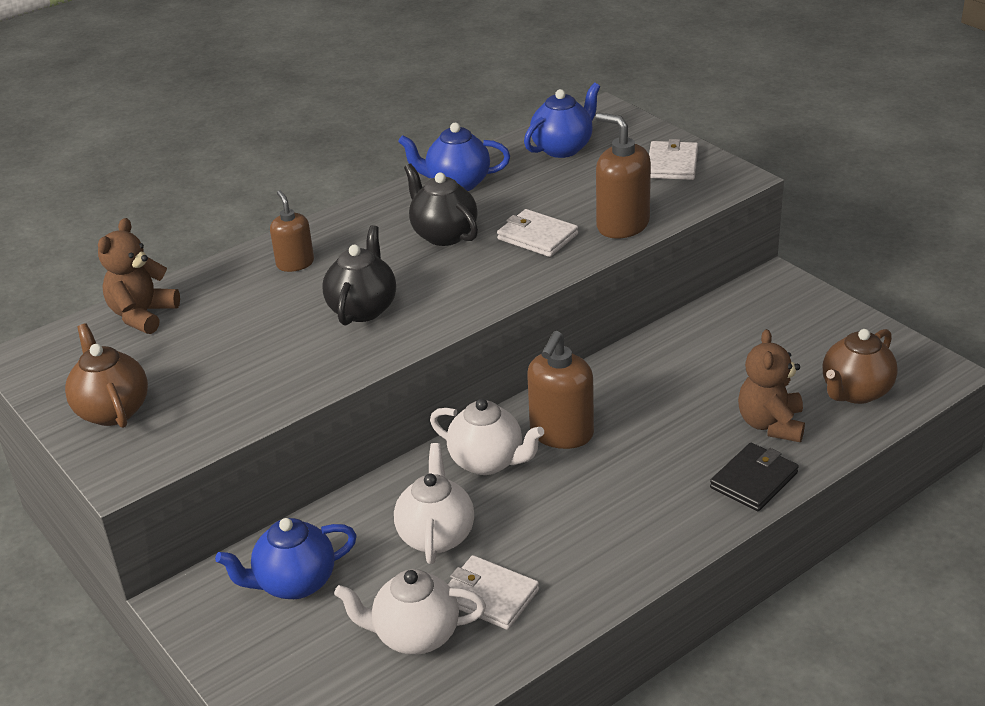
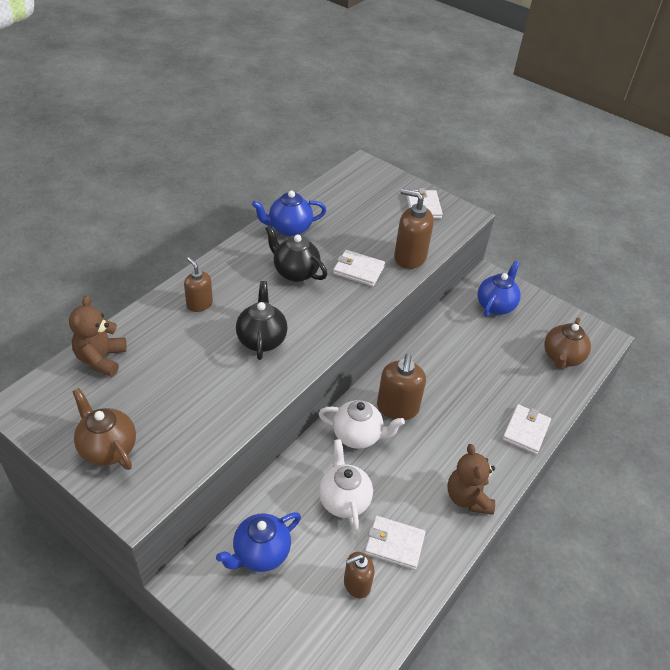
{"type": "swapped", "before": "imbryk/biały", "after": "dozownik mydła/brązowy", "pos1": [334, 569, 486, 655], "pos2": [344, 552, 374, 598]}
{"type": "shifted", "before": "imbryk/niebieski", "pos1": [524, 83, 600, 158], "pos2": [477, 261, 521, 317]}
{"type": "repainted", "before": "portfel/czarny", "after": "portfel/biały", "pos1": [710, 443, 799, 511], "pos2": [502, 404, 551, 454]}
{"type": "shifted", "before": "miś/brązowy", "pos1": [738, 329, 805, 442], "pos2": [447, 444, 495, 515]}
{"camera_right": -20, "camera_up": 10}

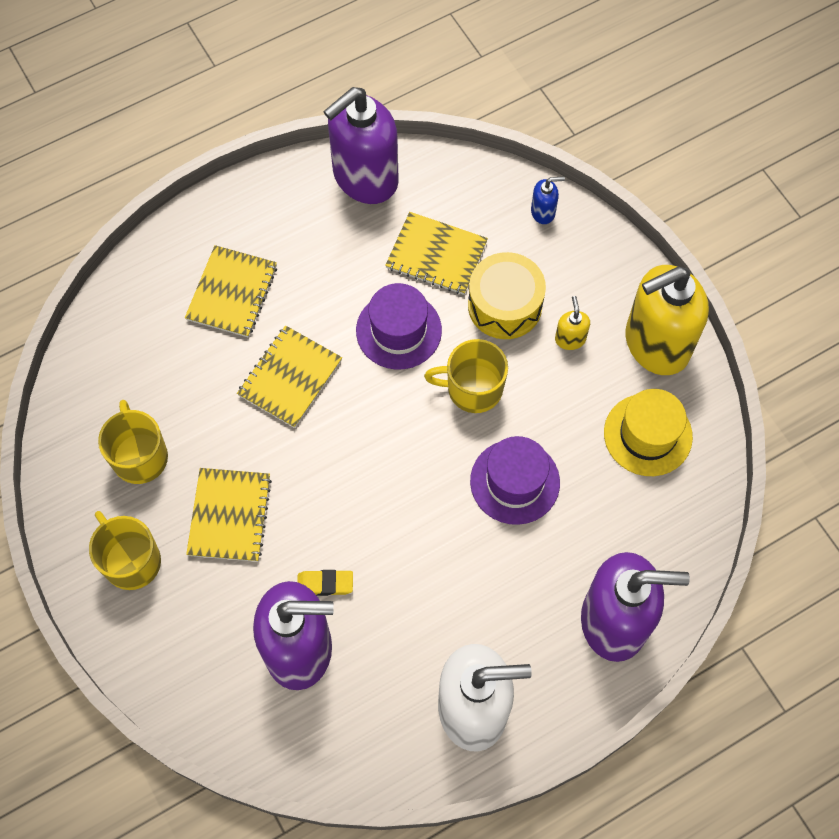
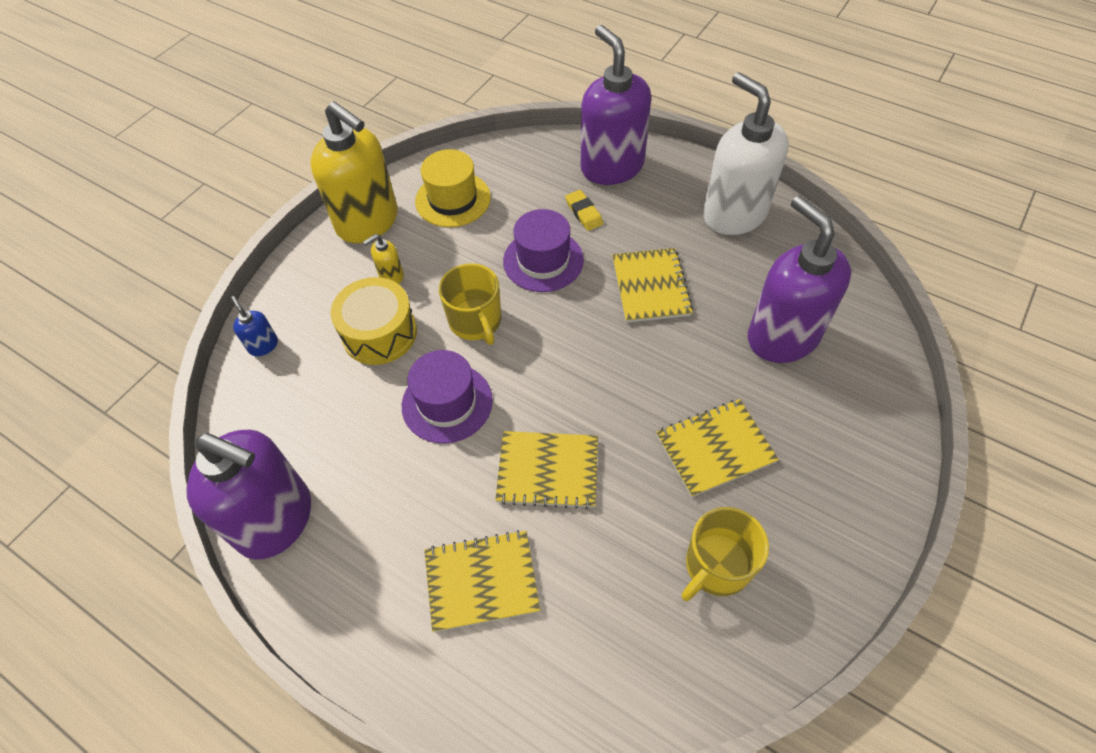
{"type": "gone", "before": "kubek/żółty", "pos1": [89, 511, 161, 590]}
{"type": "shifted", "before": "gumka do mazania/żółty", "pos1": [297, 570, 353, 596], "pos2": [565, 190, 603, 231]}
{"type": "shifted", "before": "zeszyt/żółty", "pos1": [385, 212, 488, 295], "pos2": [612, 248, 693, 323]}
{"camera_right": -115, "camera_up": -10}

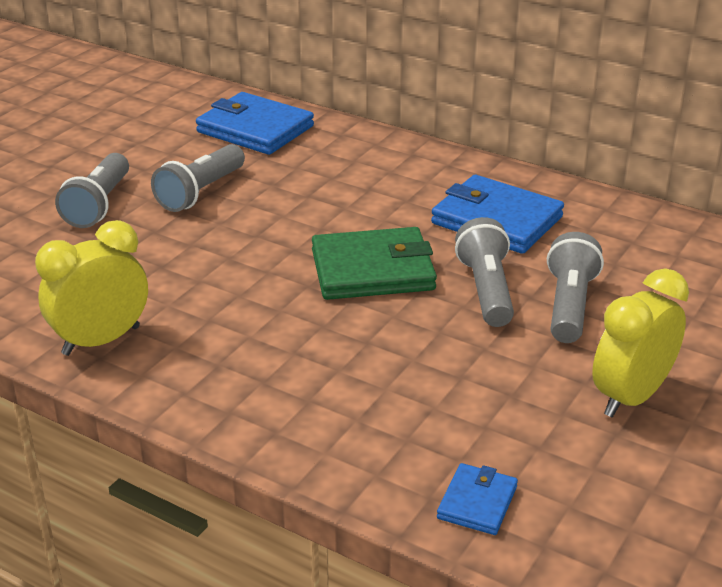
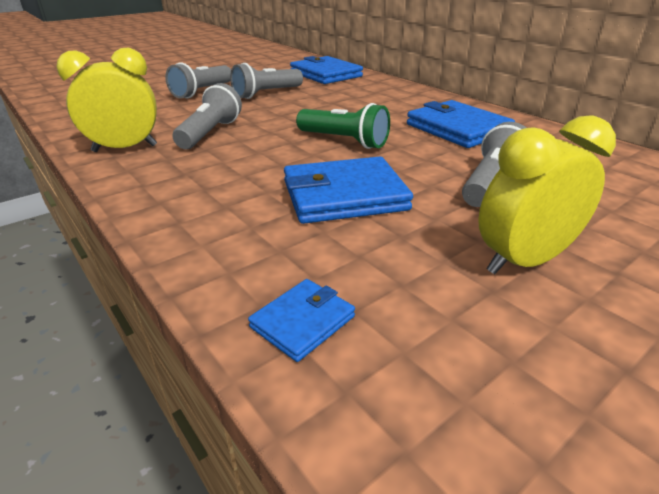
{"type": "swapped", "before": "portfel/zielony", "after": "latarka/zielony", "pos1": [312, 227, 437, 300], "pos2": [296, 103, 390, 149]}
{"type": "shifted", "before": "latarka/szary", "pos1": [455, 217, 514, 327], "pos2": [172, 83, 242, 149]}
{"type": "new", "after": "portfel/niebieski", "pos2": [284, 156, 413, 224]}
{"camera_right": 20, "camera_up": 0}

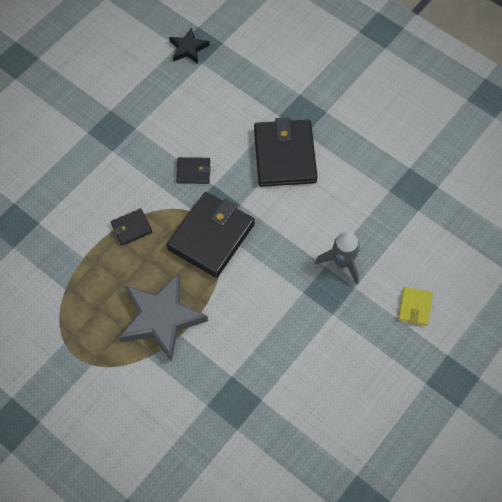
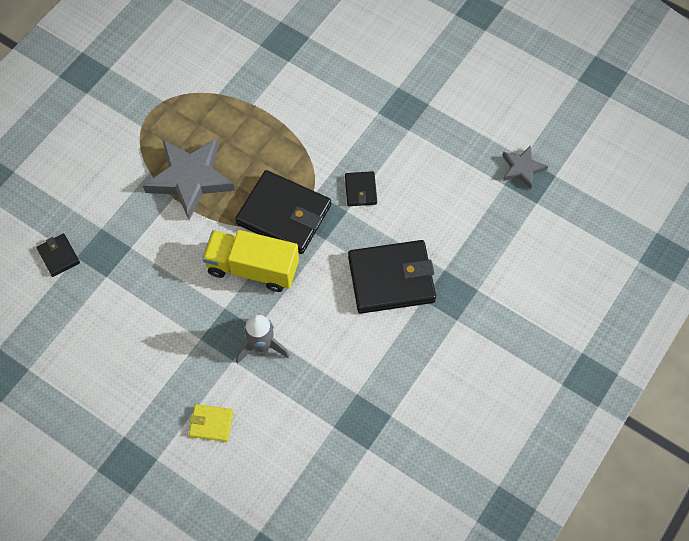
{"type": "shifted", "before": "portfel/czarny", "pos1": [111, 209, 152, 246], "pos2": [36, 233, 80, 277]}
{"type": "repainted", "before": "gwiazda/czarny", "after": "gwiazda/szary", "pos1": [169, 27, 210, 64], "pos2": [502, 145, 548, 190]}
{"type": "new", "after": "ciężarówka/żółty", "pos2": [202, 230, 299, 292]}
{"camera_right": 85, "camera_up": 0}

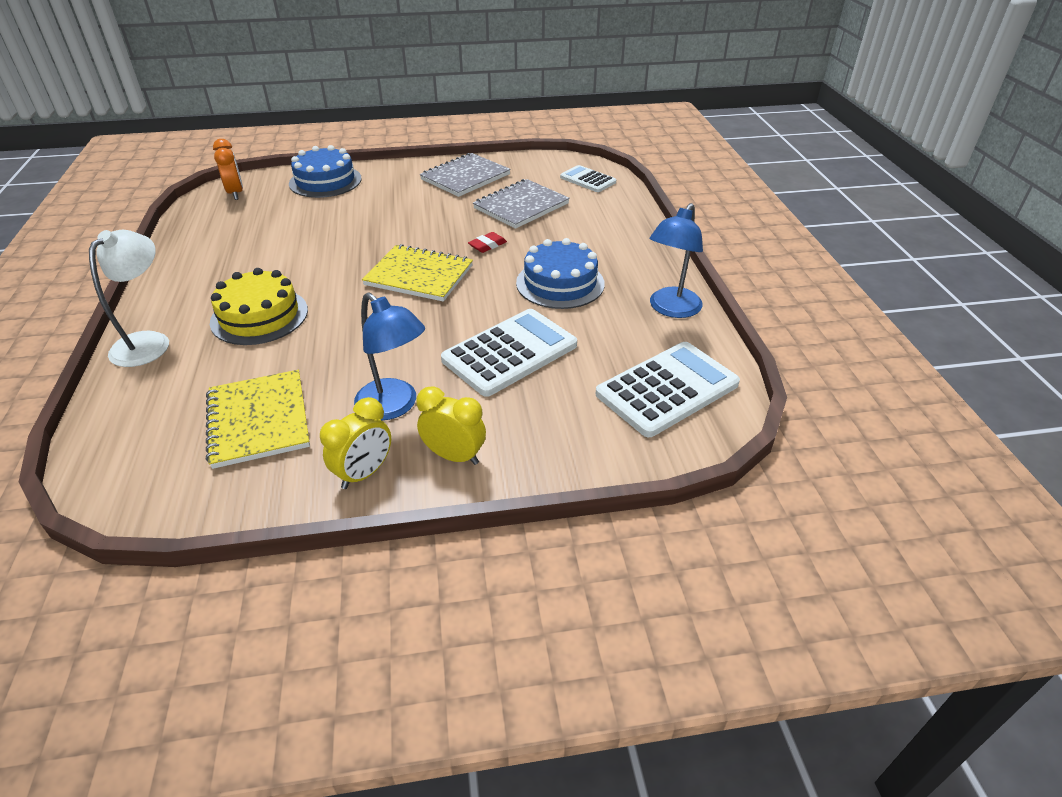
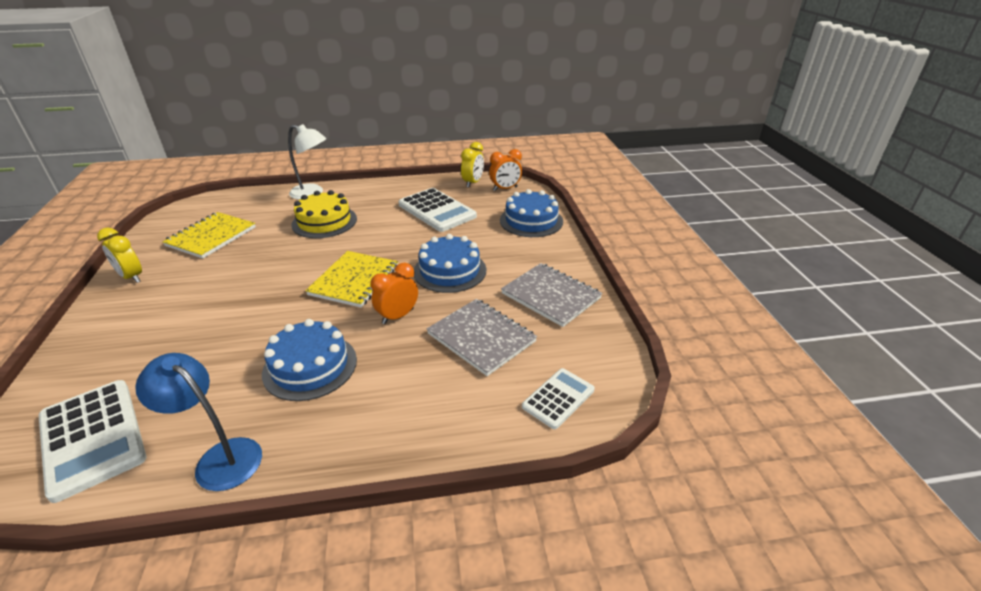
{"type": "rotated", "before": "zeszyt/żółty", "pos1": [206, 370, 310, 469], "pos2": [162, 212, 256, 259], "turn": -45}
{"type": "gone", "before": "lampka/niebieski", "pos1": [354, 292, 425, 420]}
{"type": "shifted", "before": "budzik/żółty", "pos1": [416, 386, 486, 465], "pos2": [461, 142, 484, 187]}
{"type": "shifted", "before": "kalkulator/biały", "pos1": [441, 309, 577, 397], "pos2": [398, 188, 477, 232]}
{"type": "swapped", "before": "gumka do mazania/czerwony", "after": "budzik/pomarańczowy", "pos1": [468, 232, 507, 253], "pos2": [370, 263, 418, 324]}
{"type": "new", "after": "tort/niebieski", "pos2": [414, 234, 486, 293]}
{"camera_right": 90, "camera_up": -5}

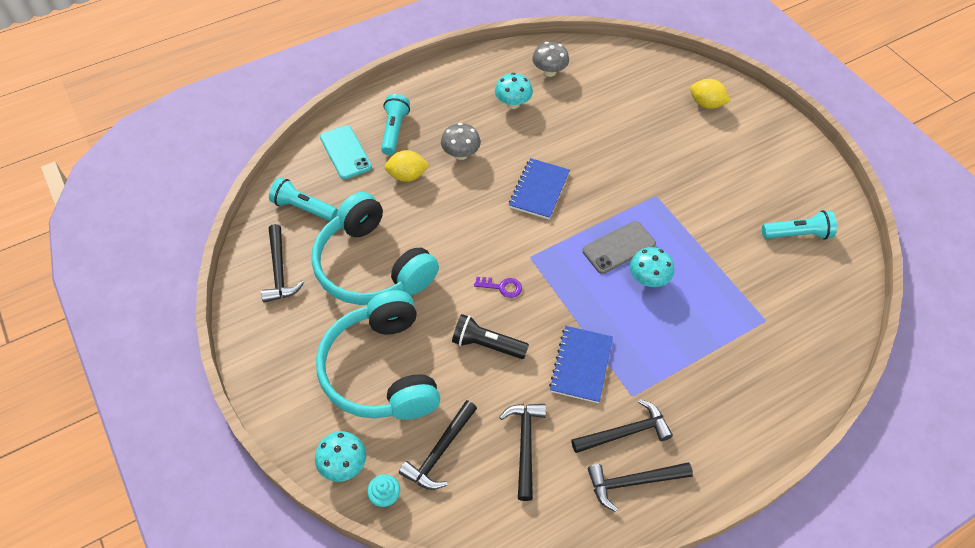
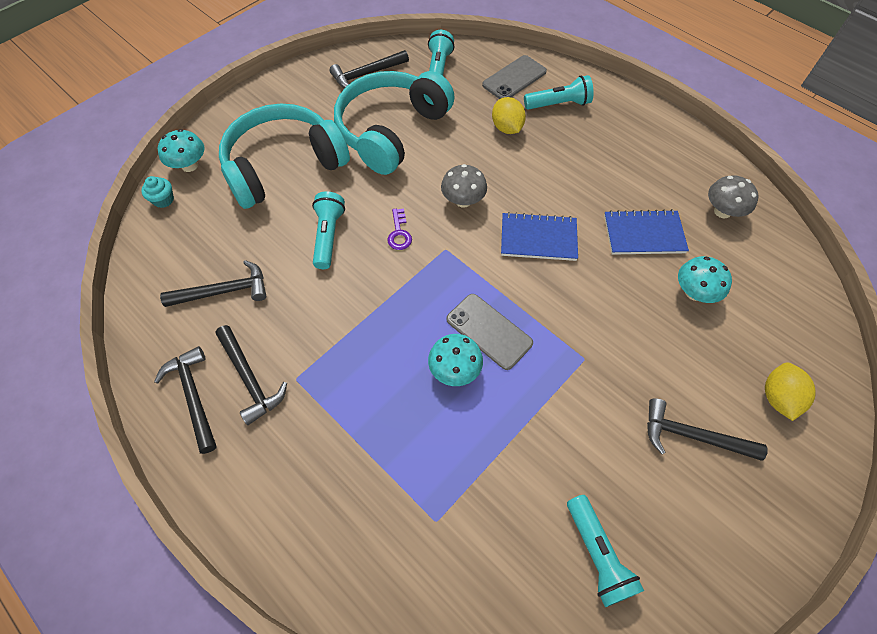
{"type": "repainted", "before": "telefon/turkusowy", "after": "telefon/szary", "pos1": [320, 125, 372, 179], "pos2": [482, 55, 547, 99]}
{"type": "shifted", "before": "młotek/czarny", "pos1": [399, 400, 477, 490], "pos2": [647, 398, 768, 461]}
{"type": "shifted", "before": "grzyb/szary", "pos1": [441, 123, 481, 160], "pos2": [441, 164, 487, 208]}
{"type": "repainted", "before": "latarka/czarny", "after": "latarka/turkusowy", "pos1": [452, 314, 529, 359], "pos2": [312, 192, 345, 269]}
{"type": "shifted", "before": "grzyb/turkusowy", "pos1": [495, 73, 533, 109], "pos2": [678, 256, 732, 303]}
{"type": "shifted", "before": "zeszyt/niebieski", "pos1": [549, 326, 613, 403], "pos2": [604, 209, 689, 255]}
{"camera_right": 75, "camera_up": 5}

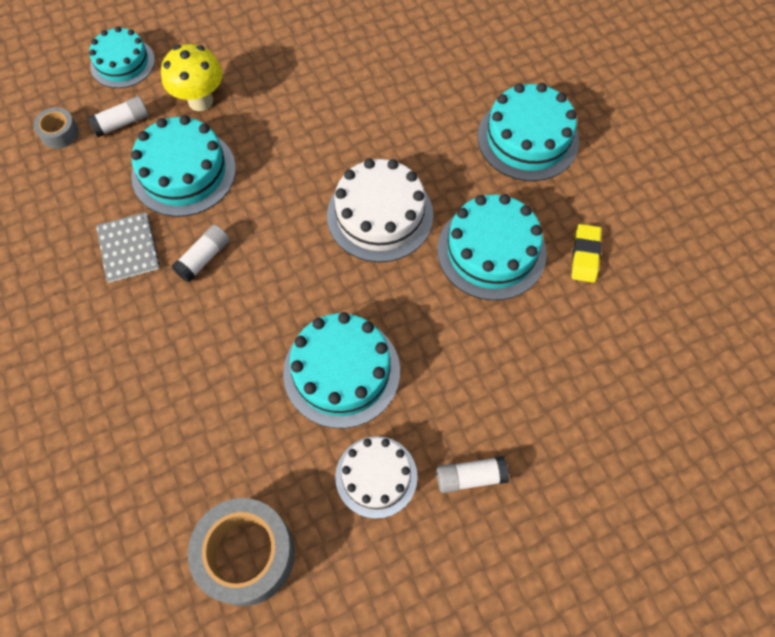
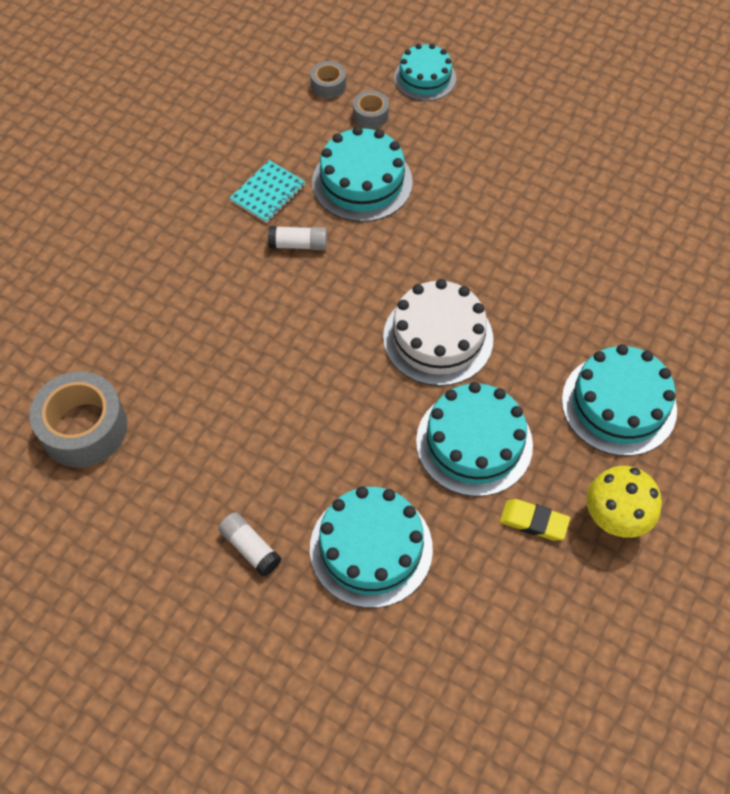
{"type": "swapped", "before": "klej w sztyfcie/biały", "after": "taśma klejąca/szary", "pos1": [87, 96, 149, 137], "pos2": [353, 90, 389, 129]}
{"type": "repainted", "before": "zeszyt/szary", "after": "zeszyt/turkusowy", "pos1": [96, 212, 160, 283], "pos2": [230, 160, 306, 223]}
{"type": "shifted", "before": "grzyb/żółty", "pos1": [161, 44, 223, 111], "pos2": [586, 466, 662, 538]}
{"type": "shifted", "before": "tort/turkusowy", "pos1": [283, 312, 400, 429], "pos2": [310, 486, 433, 608]}
{"type": "gone", "before": "tort/biały", "pos1": [335, 436, 418, 519]}
{"type": "rotated", "before": "gumka do mazania/żółty", "pos1": [572, 224, 602, 283], "pos2": [500, 499, 570, 541], "turn": 45}
{"camera_right": 55, "camera_up": -5}

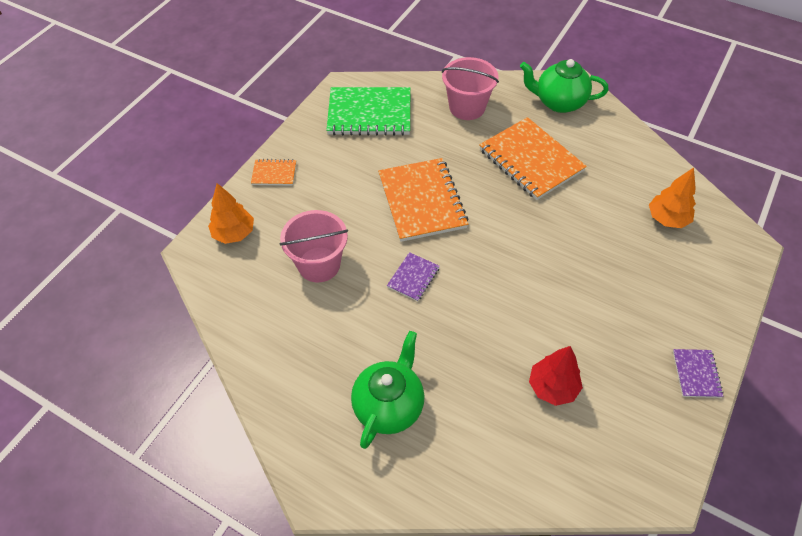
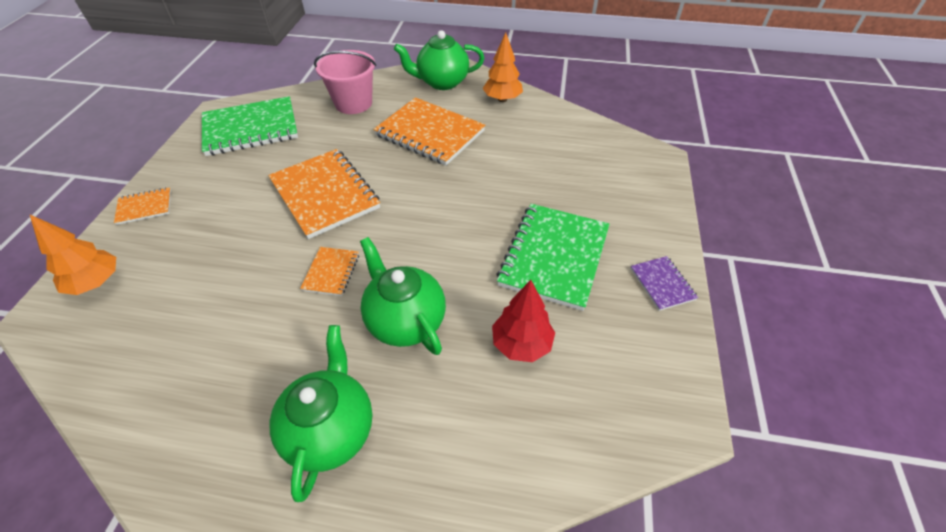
{"type": "gone", "before": "wiadro/różowy", "pos1": [280, 210, 348, 282]}
{"type": "repainted", "before": "zeszyt/fioletowy", "after": "zeszyt/pomarańczowy", "pos1": [387, 252, 440, 301], "pos2": [300, 247, 359, 296]}
{"type": "shifted", "before": "drzewko/pomarańczowy", "pos1": [649, 168, 696, 228], "pos2": [483, 32, 523, 102]}
{"type": "new", "after": "imbryk/zielony", "pos2": [360, 237, 446, 355]}
{"type": "new", "after": "zeszyt/zielony", "pos2": [496, 204, 609, 311]}
{"camera_right": -20, "camera_up": -5}

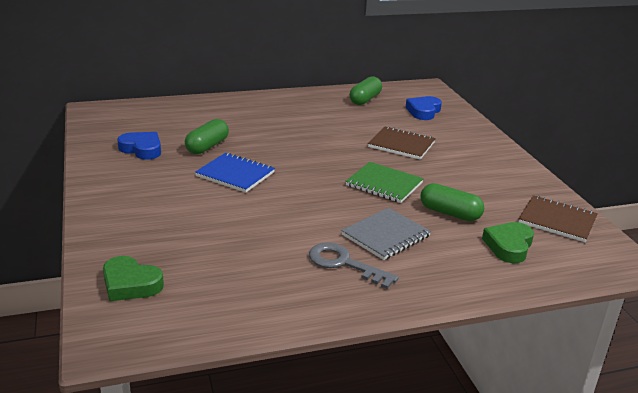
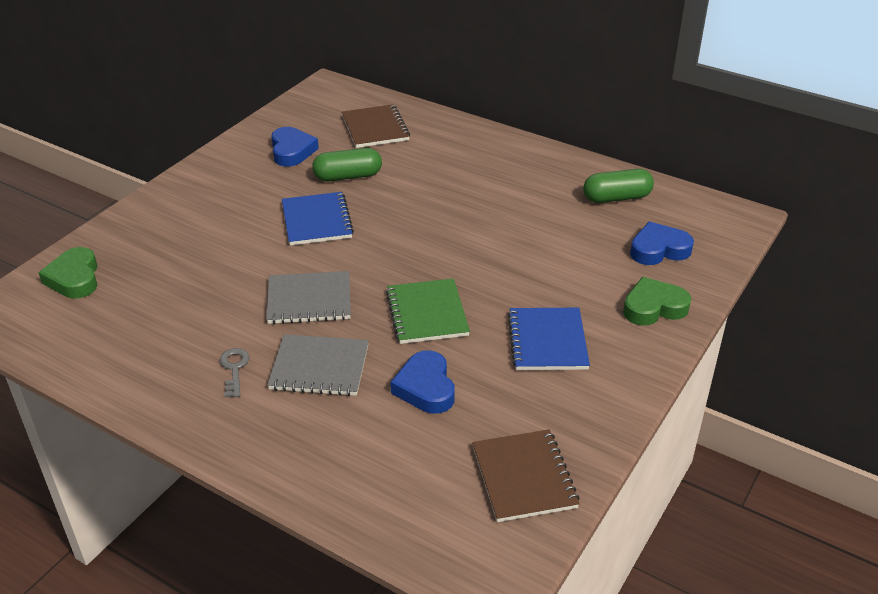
{"type": "scaled", "before": "klucz/szary", "pos1": [309, 242, 399, 289], "pos2": [220, 348, 250, 398], "scale": 0.6}
{"type": "shifted", "before": "zeszyt/brązowy", "pos1": [368, 126, 436, 160], "pos2": [342, 104, 410, 148]}
{"type": "swapped", "before": "kapsułka/zielony", "after": "serce/niebieski", "pos1": [420, 183, 484, 221], "pos2": [390, 350, 455, 414]}
{"type": "shifted", "before": "serce/zielony", "pos1": [482, 222, 534, 263], "pos2": [623, 277, 691, 325]}
{"type": "new", "after": "zeszyt/szary", "pos2": [266, 271, 351, 324]}
{"type": "new", "after": "zeszyt/niebieski", "pos2": [508, 308, 590, 370]}
{"camera_right": 50, "camera_up": 10}

